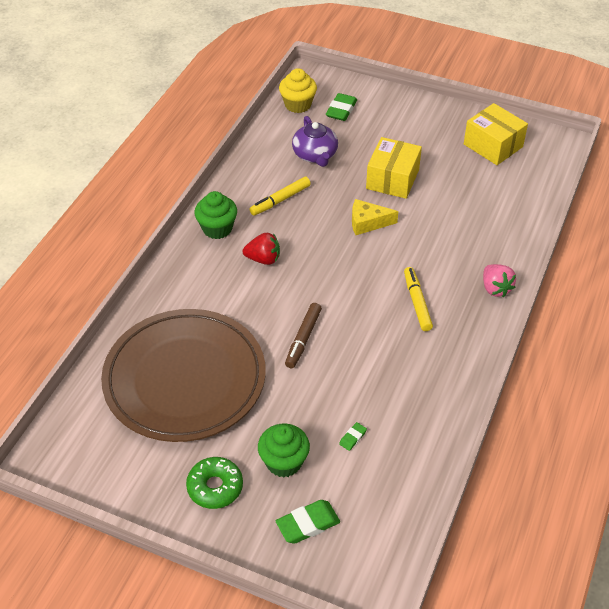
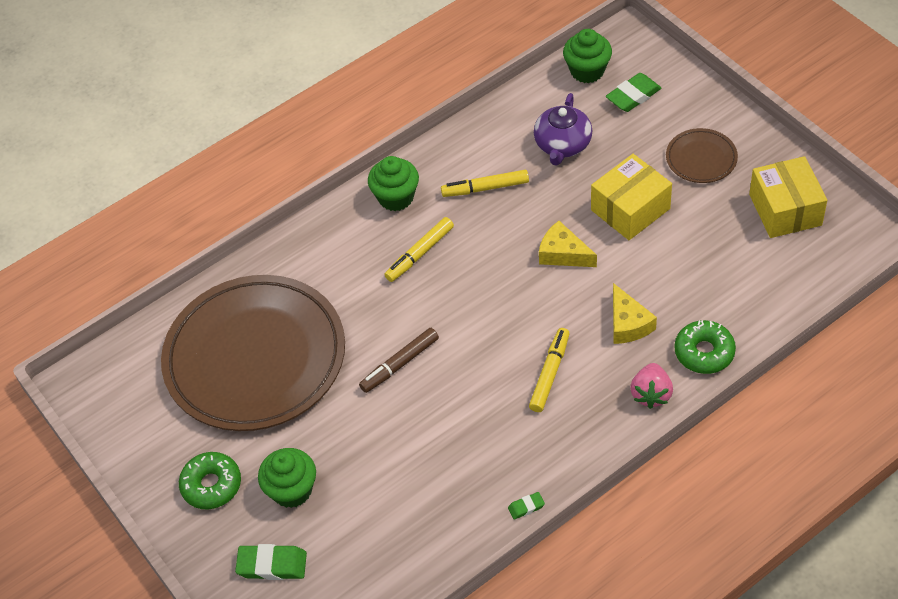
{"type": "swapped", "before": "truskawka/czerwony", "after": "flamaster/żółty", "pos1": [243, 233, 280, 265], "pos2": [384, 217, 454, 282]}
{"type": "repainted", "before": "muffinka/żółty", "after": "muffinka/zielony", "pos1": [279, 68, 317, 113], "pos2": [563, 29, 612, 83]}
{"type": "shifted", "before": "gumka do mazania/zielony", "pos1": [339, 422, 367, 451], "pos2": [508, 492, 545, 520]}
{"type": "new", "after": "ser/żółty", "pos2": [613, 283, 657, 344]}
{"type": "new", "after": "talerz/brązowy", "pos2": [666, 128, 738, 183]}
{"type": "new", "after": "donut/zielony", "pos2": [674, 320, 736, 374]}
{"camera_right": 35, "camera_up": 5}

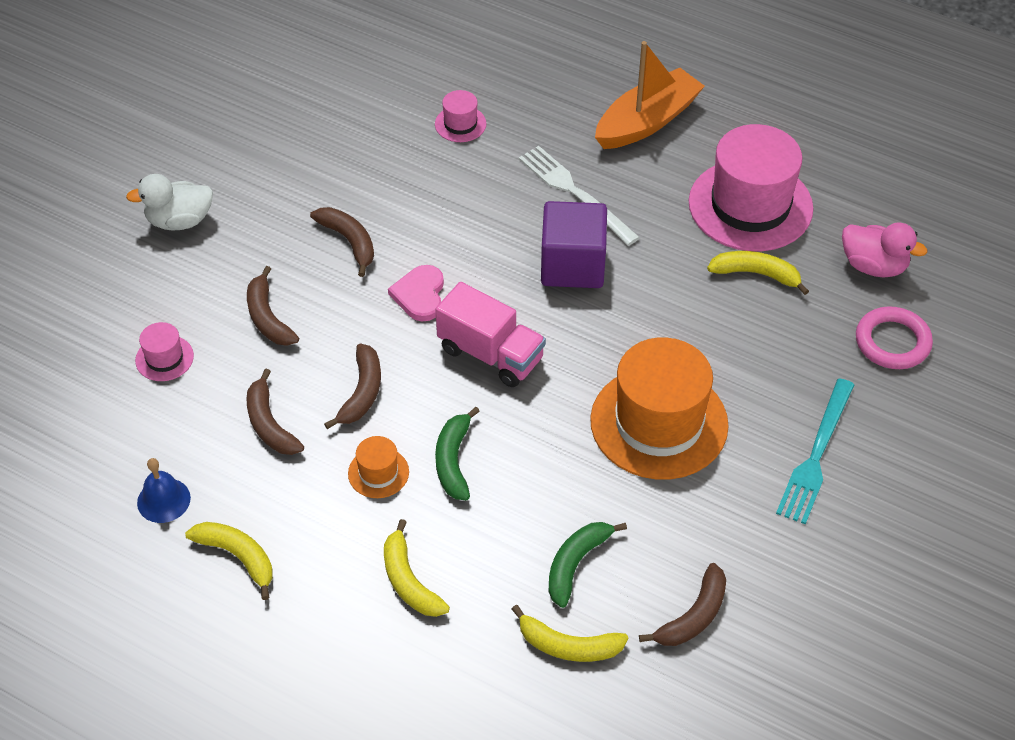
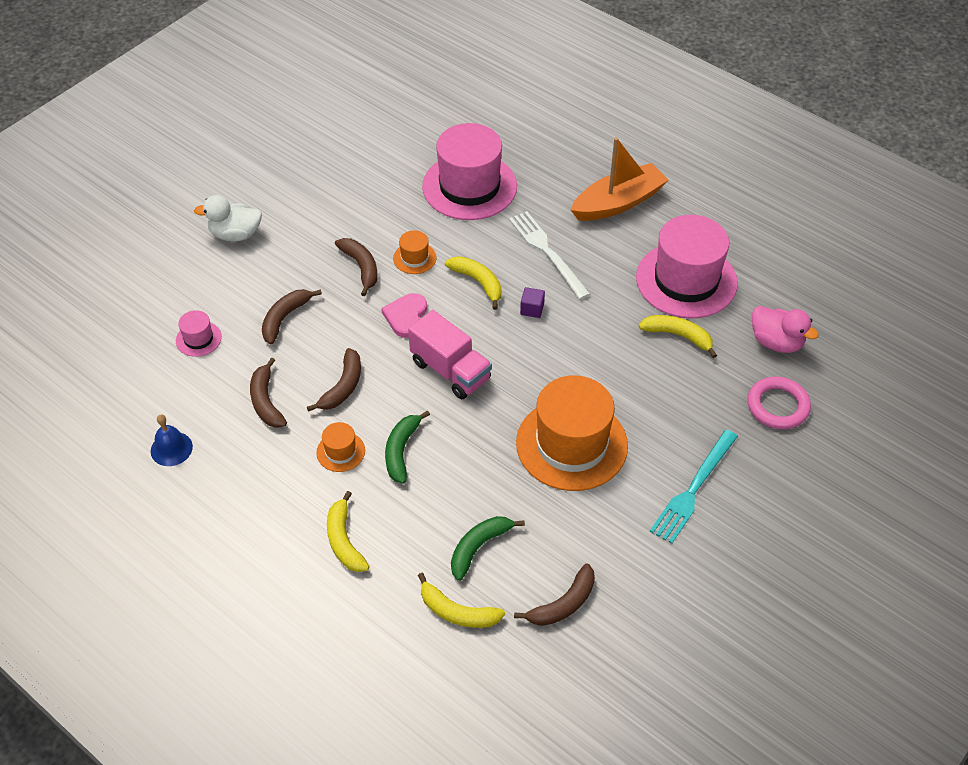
{"type": "shifted", "before": "banan/żółty", "pos1": [185, 522, 272, 600], "pos2": [445, 256, 502, 310]}
{"type": "rotated", "before": "banan/brązowy", "pos1": [247, 266, 299, 346], "pos2": [262, 289, 322, 345], "turn": 45}
{"type": "scaled", "before": "kapelusz/różowy", "pos1": [435, 90, 486, 142], "pos2": [422, 123, 517, 220], "scale": 2.3}
{"type": "scaled", "before": "sześcian/fioletowy", "pos1": [541, 201, 607, 288], "pos2": [520, 287, 545, 318], "scale": 0.42}
{"type": "new", "after": "kapelusz/pomarańczowy", "pos2": [393, 230, 436, 274]}
{"camera_right": 10, "camera_up": 0}

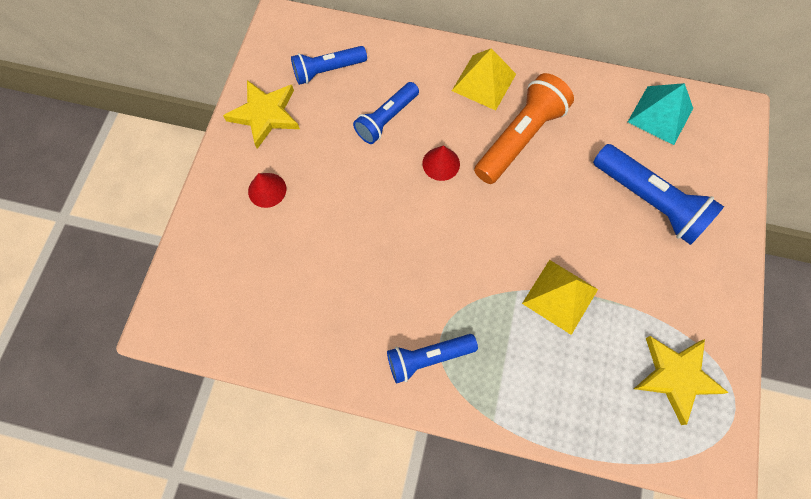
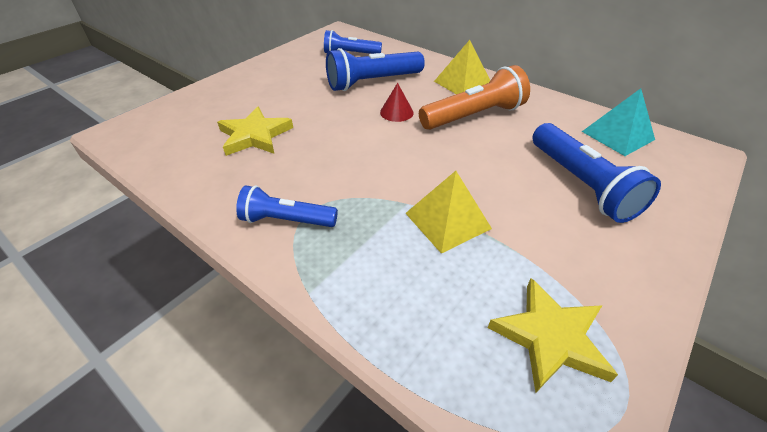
{"type": "shifted", "before": "gwiazda/żółty", "pos1": [223, 80, 300, 149], "pos2": [217, 106, 293, 156]}
{"type": "gone", "before": "stożek/czerwony", "pos1": [248, 173, 286, 208]}
{"type": "scaled", "before": "latarka/niebieski", "pos1": [353, 82, 419, 144], "pos2": [326, 48, 425, 91], "scale": 1.54}
{"camera_right": 25, "camera_up": -25}

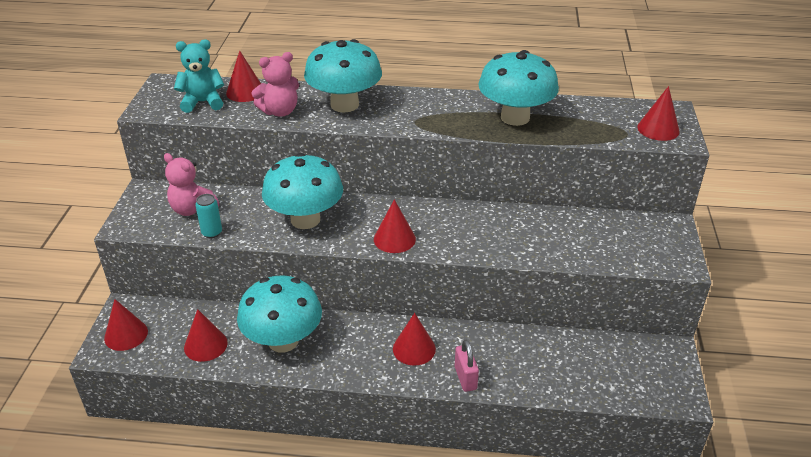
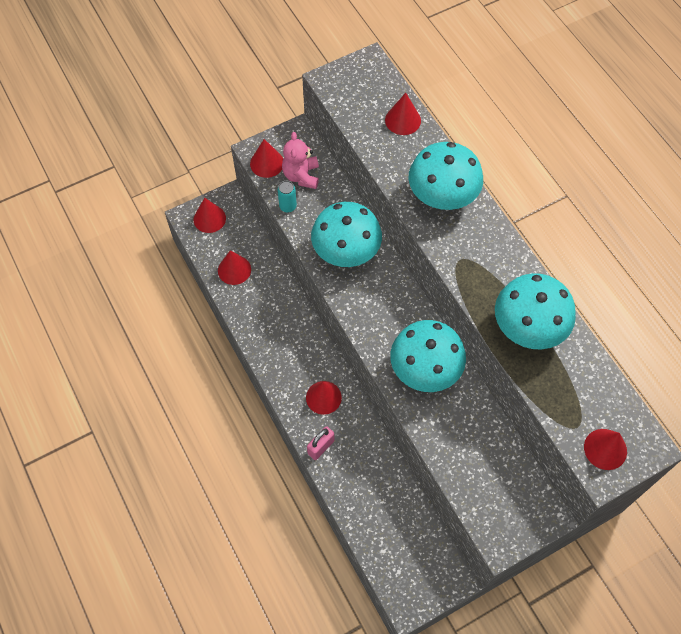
{"type": "gone", "before": "miś/turkusowy", "pos1": [174, 39, 224, 113]}
{"type": "shifted", "before": "grzyb/turkusowy", "pos1": [237, 275, 322, 352], "pos2": [390, 320, 466, 392]}
{"type": "gone", "before": "miś/różowy", "pos1": [251, 52, 299, 117]}
{"type": "shifted", "before": "stożek/czerwony", "pos1": [374, 199, 416, 253], "pos2": [250, 139, 283, 178]}
{"camera_right": 55, "camera_up": 25}

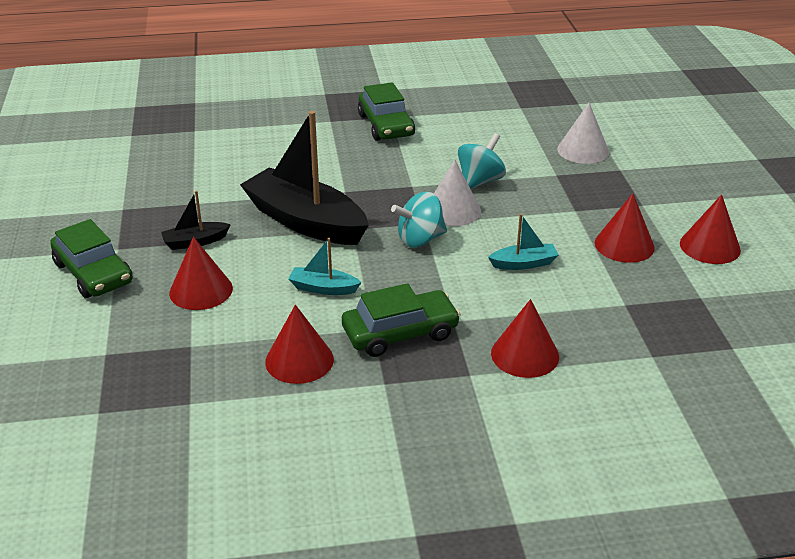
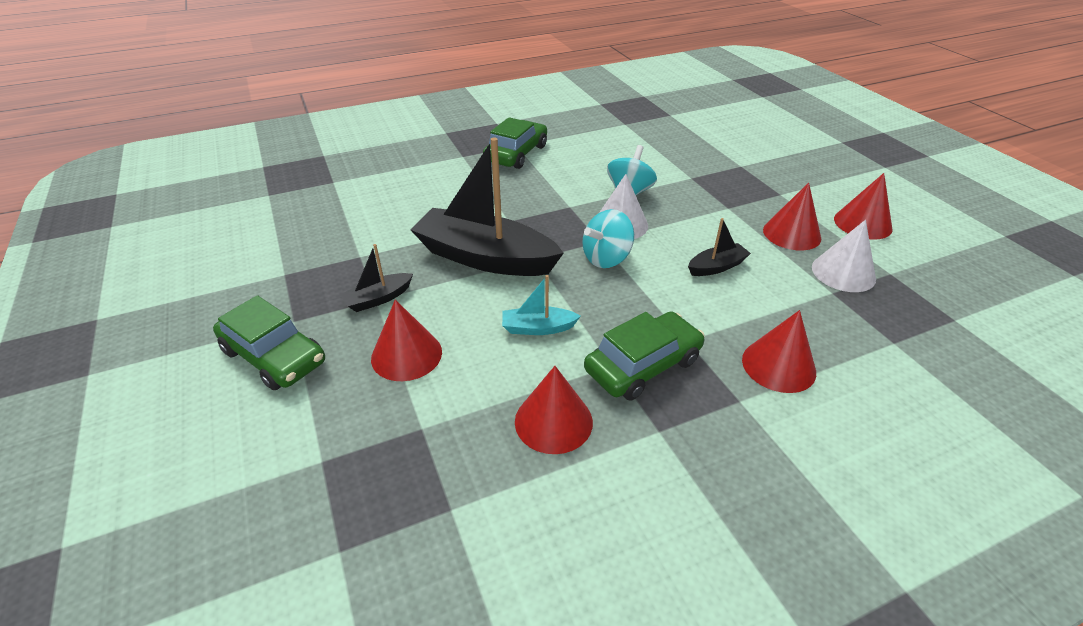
{"type": "rotated", "before": "samochód/zielony", "pos1": [358, 82, 415, 141], "pos2": [483, 117, 547, 169], "turn": -120}
{"type": "repainted", "before": "łódka/turkusowy", "after": "łódka/czarny", "pos1": [488, 214, 559, 270], "pos2": [688, 218, 751, 276]}
{"type": "shifted", "before": "stożek/biały", "pos1": [557, 103, 609, 164], "pos2": [812, 220, 876, 292]}
{"camera_right": -15, "camera_up": 5}

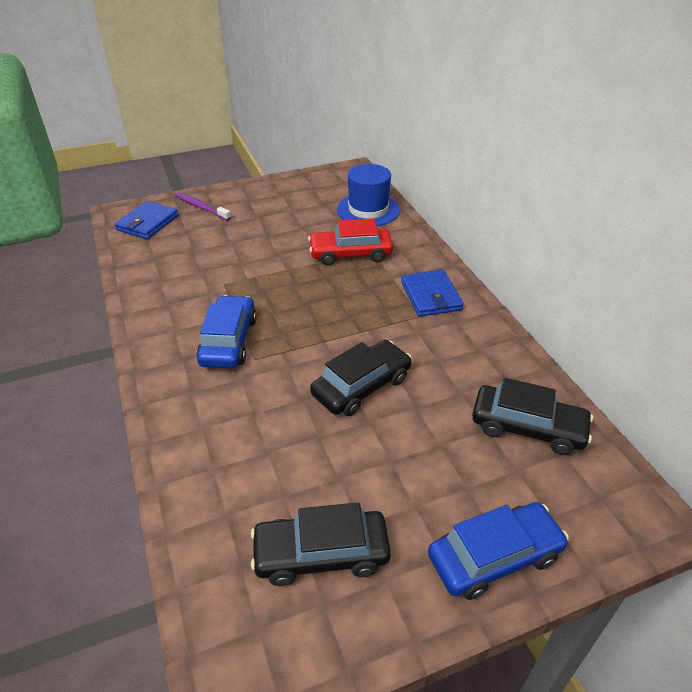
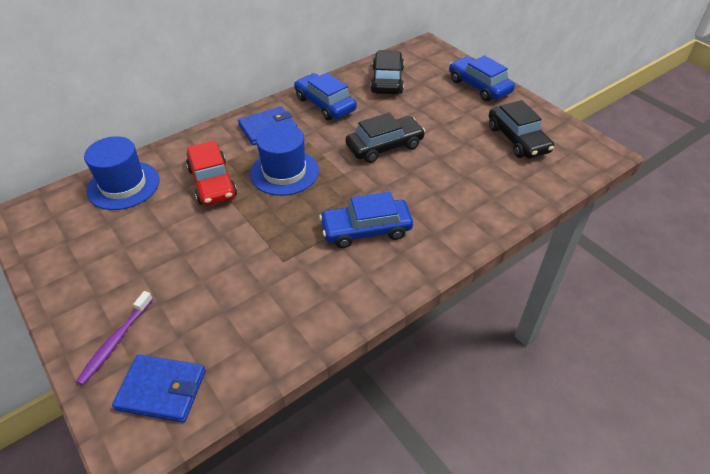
{"type": "rotated", "before": "samochód/czarny", "pos1": [310, 340, 412, 416], "pos2": [345, 113, 425, 163], "turn": 120}
{"type": "new", "after": "kapelusz/niebieski", "pos2": [250, 124, 319, 196]}
{"type": "new", "after": "samochód/niebieski", "pos2": [294, 73, 357, 120]}
{"camera_right": -105, "camera_up": 5}

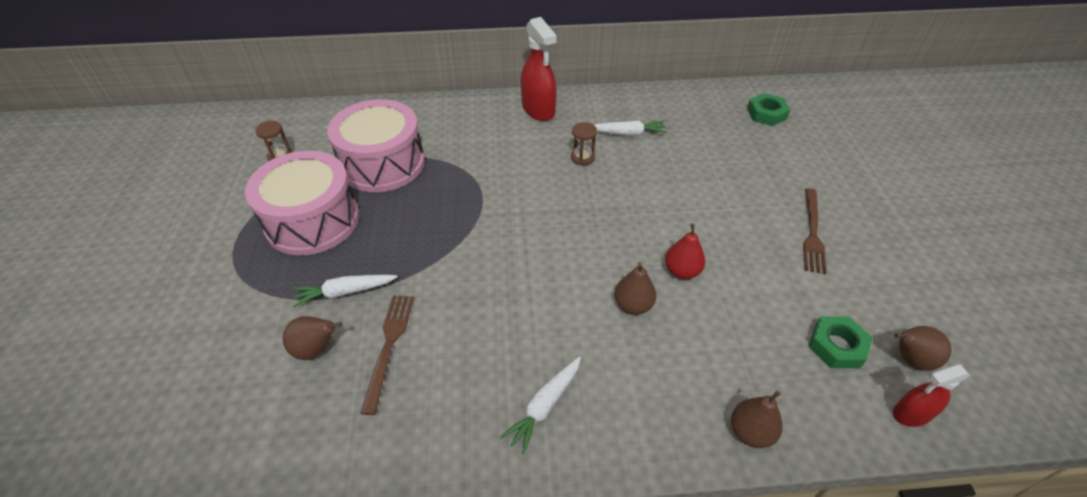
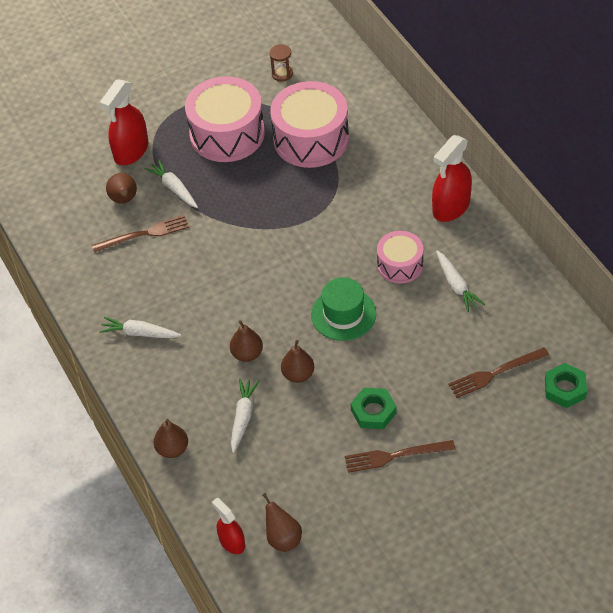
{"type": "swapped", "before": "klepsydra/brązowy", "after": "bęben/różowy", "pos1": [571, 122, 597, 165], "pos2": [377, 231, 424, 284]}
{"type": "repainted", "before": "gruszka/czerwony", "after": "gruszka/brązowy", "pos1": [665, 224, 705, 279], "pos2": [281, 340, 314, 383]}
{"type": "shifted", "before": "nakrętka/zielony", "pos1": [808, 316, 873, 368], "pos2": [350, 388, 397, 429]}
{"type": "new", "after": "spryskiwacz/czerwony", "pos2": [100, 79, 148, 165]}
{"type": "new", "after": "marchewka/biały", "pos2": [231, 378, 259, 453]}
{"type": "new", "after": "kapelusz/zielony", "pos2": [311, 277, 376, 341]}
{"type": "new", "after": "widelec/brązowy", "pos2": [448, 347, 549, 398]}
{"camera_right": 70, "camera_up": 5}

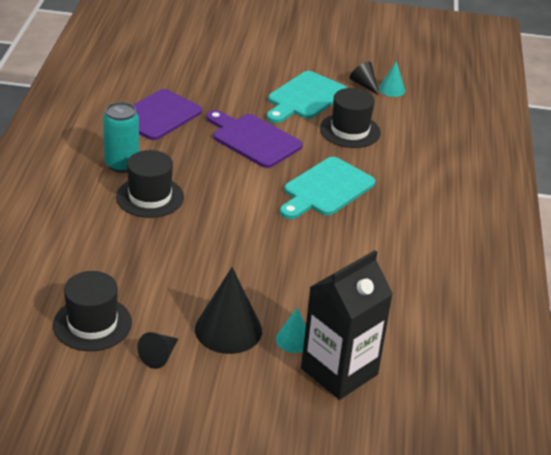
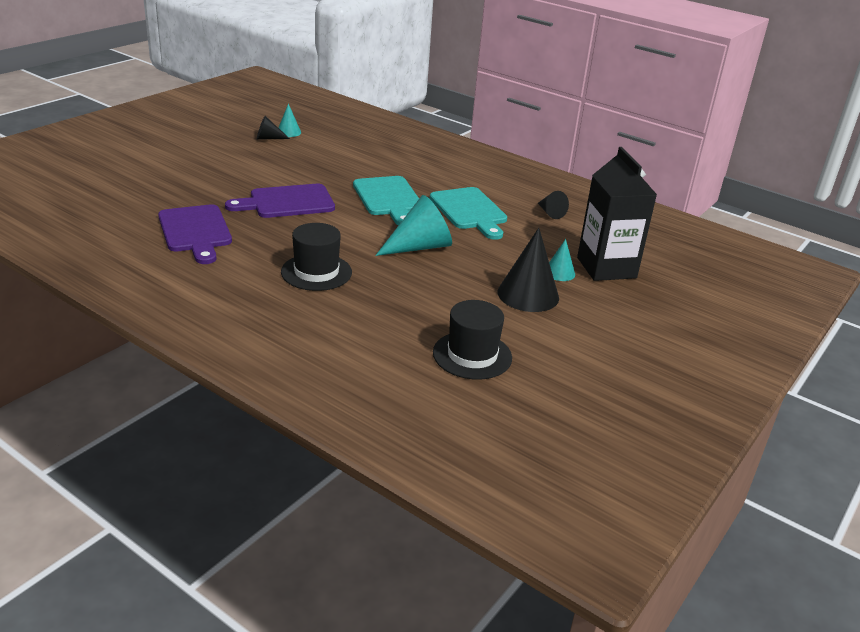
{"type": "gone", "before": "puszka/turkusowy", "pos1": [103, 102, 139, 173]}
{"type": "shifted", "before": "stożek/czarny", "pos1": [137, 332, 178, 369], "pos2": [538, 191, 569, 219]}
{"type": "shifted", "before": "deska do krojenia/turkusowy", "pos1": [267, 71, 347, 123], "pos2": [430, 187, 507, 240]}
{"type": "gone", "before": "kapelusz/czarny", "pos1": [320, 88, 381, 148]}
{"type": "new", "after": "stożek/turkusowy", "pos2": [375, 195, 452, 256]}
{"camera_right": -60, "camera_up": -5}

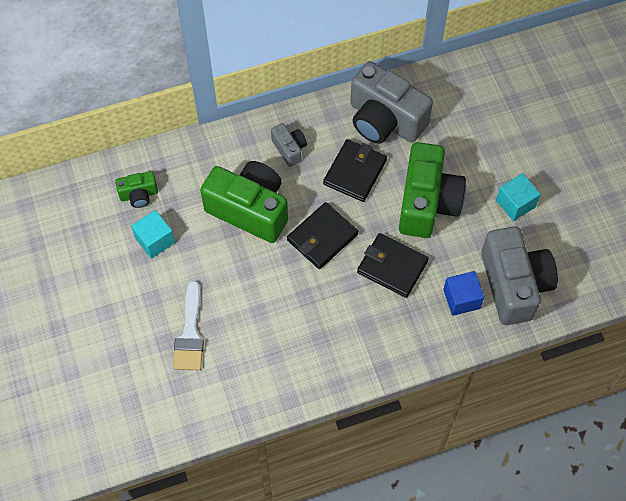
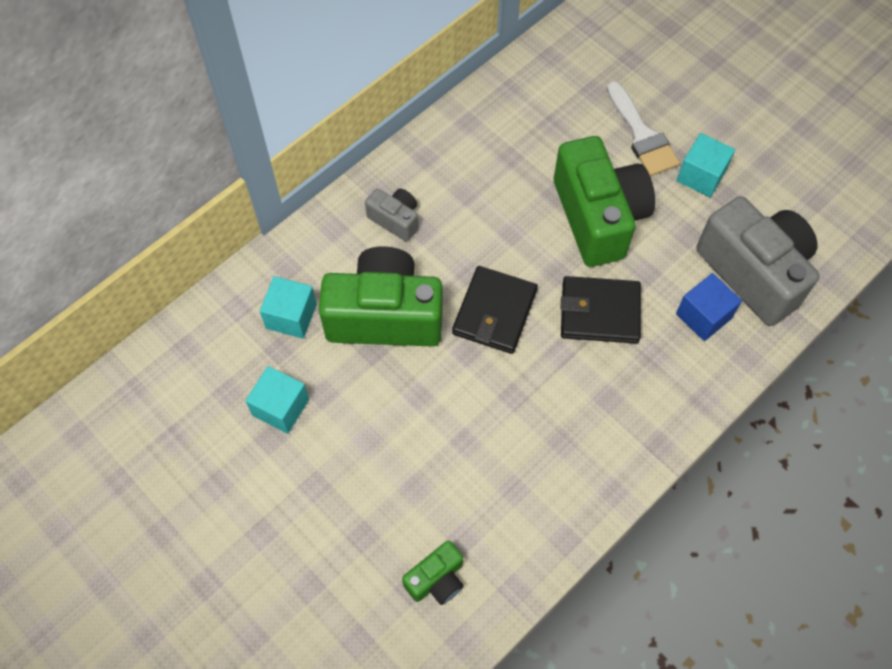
{"type": "shifted", "before": "aparat fotograficzny/zielony", "pos1": [115, 171, 158, 208], "pos2": [402, 541, 463, 605]}
{"type": "shifted", "before": "pędzel/biały", "pos1": [173, 281, 204, 370], "pos2": [607, 81, 680, 176]}
{"type": "gone", "before": "portfel/czarny", "pos1": [323, 139, 387, 202]}
{"type": "gone", "before": "aparat fotograficzny/szary", "pos1": [350, 61, 433, 144]}
{"type": "new", "after": "sześcian/turkusowy", "pos2": [260, 276, 317, 339]}
{"camera_right": -25, "camera_up": 0}

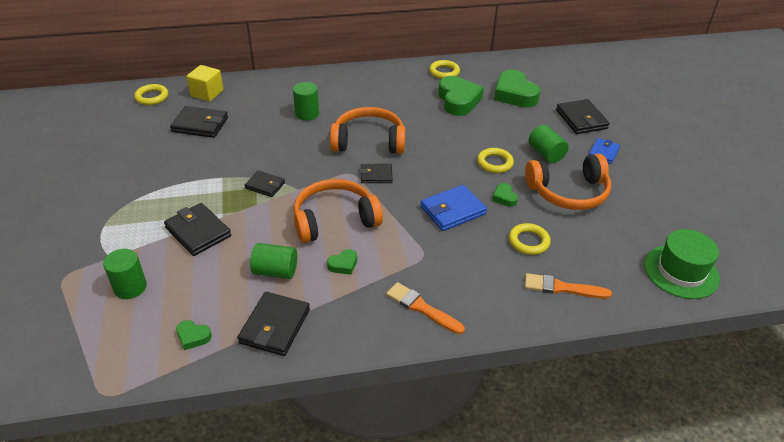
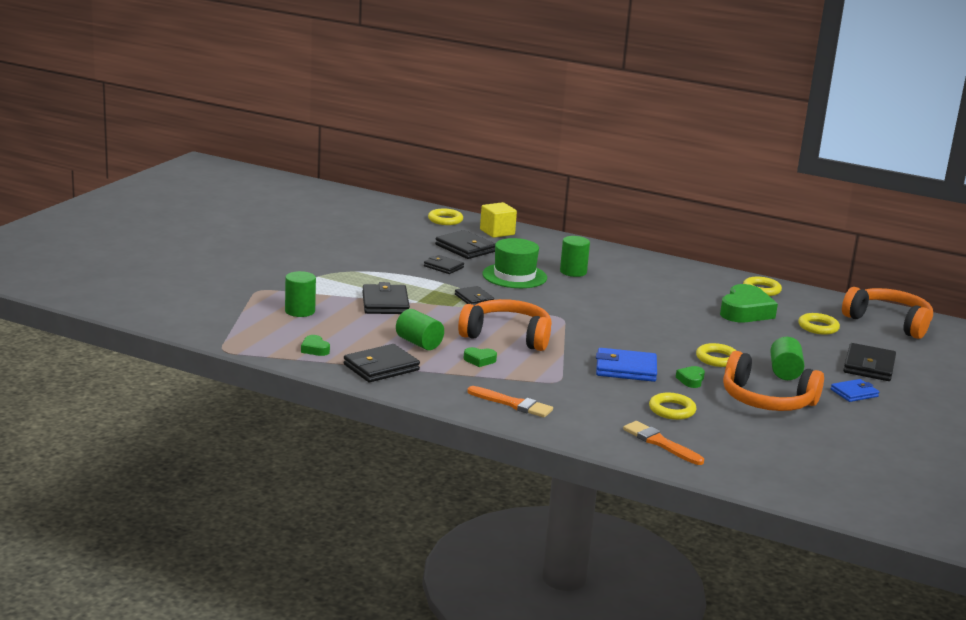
{"type": "shifted", "before": "słuchawki/pomarańczowy", "pos1": [330, 107, 406, 154], "pos2": [842, 287, 933, 339]}
{"type": "shifted", "before": "portfel/czarny", "pos1": [360, 164, 393, 183], "pos2": [424, 255, 464, 274]}
{"type": "rotated", "before": "pędzel/pomarańczowy", "pos1": [386, 282, 465, 334], "pos2": [467, 386, 553, 417], "turn": 135}
{"type": "swapped", "before": "serce/zielony", "after": "pierścień/żółty", "pos1": [494, 70, 540, 108], "pos2": [798, 313, 840, 335]}
{"type": "shifted", "before": "kapelusz/zielony", "pos1": [644, 229, 720, 299], "pos2": [482, 238, 547, 288]}
{"camera_right": 35, "camera_up": -20}

